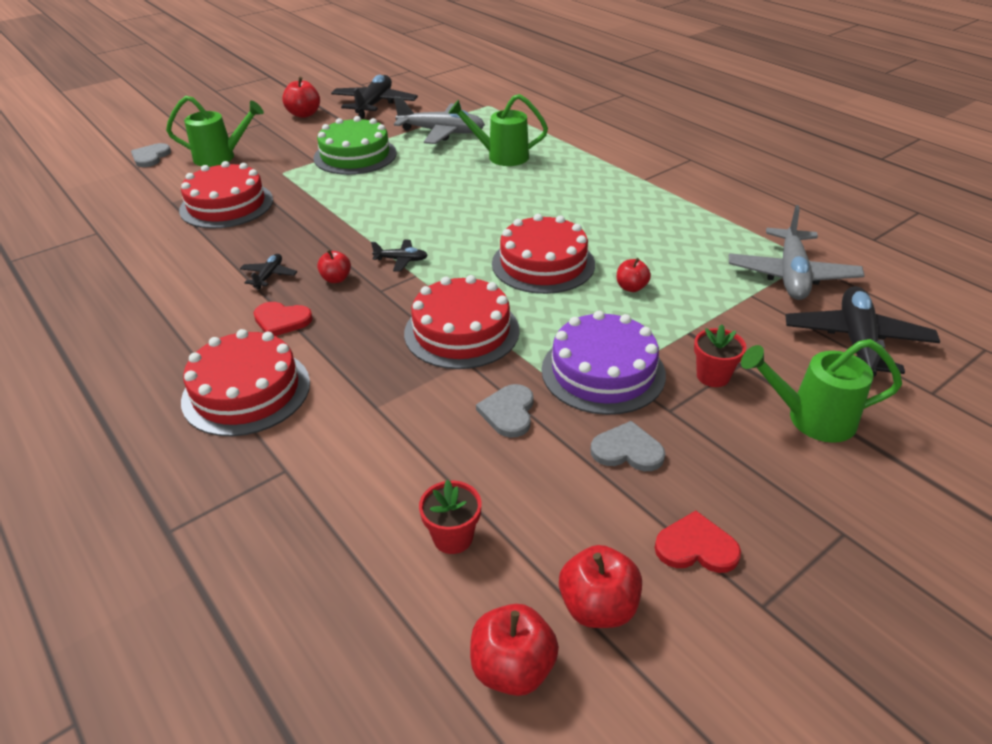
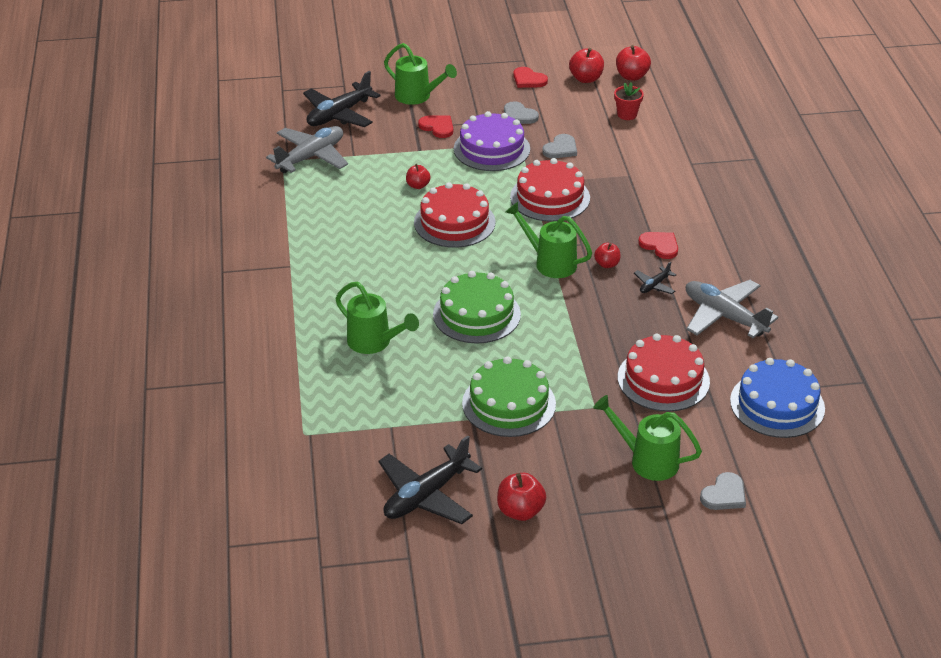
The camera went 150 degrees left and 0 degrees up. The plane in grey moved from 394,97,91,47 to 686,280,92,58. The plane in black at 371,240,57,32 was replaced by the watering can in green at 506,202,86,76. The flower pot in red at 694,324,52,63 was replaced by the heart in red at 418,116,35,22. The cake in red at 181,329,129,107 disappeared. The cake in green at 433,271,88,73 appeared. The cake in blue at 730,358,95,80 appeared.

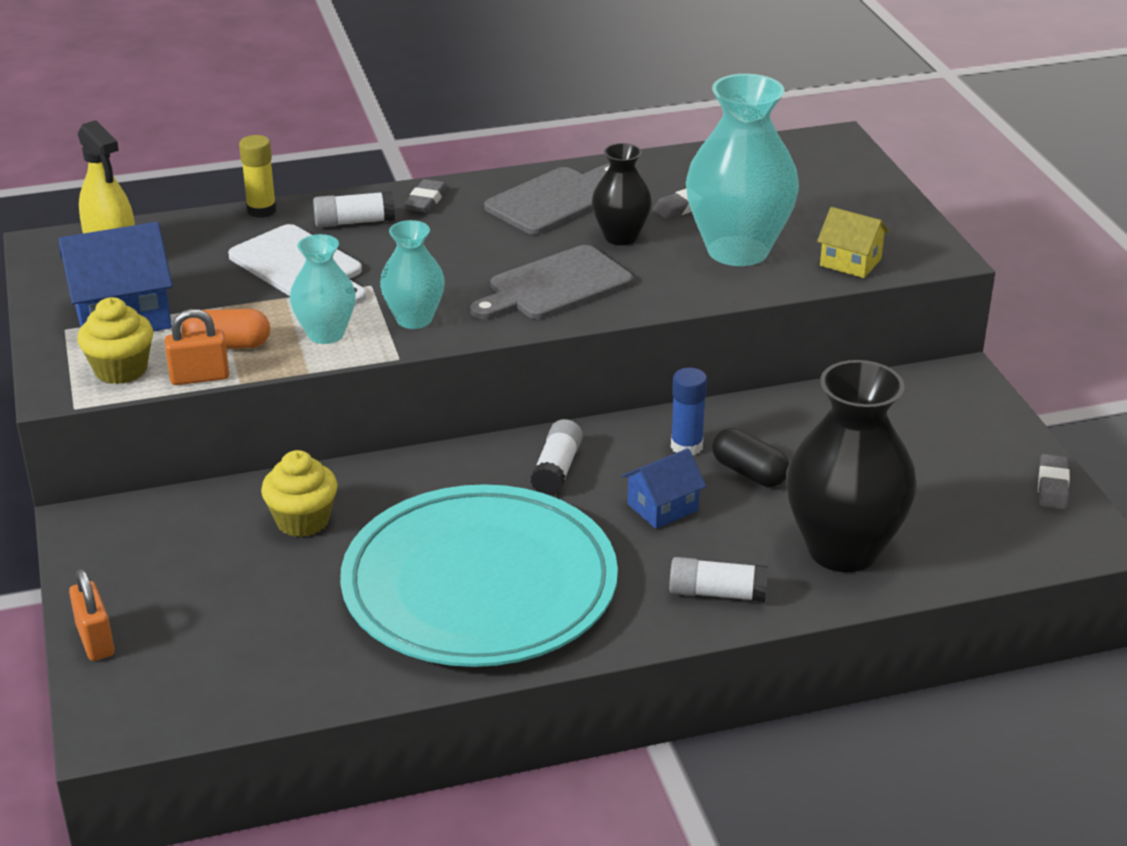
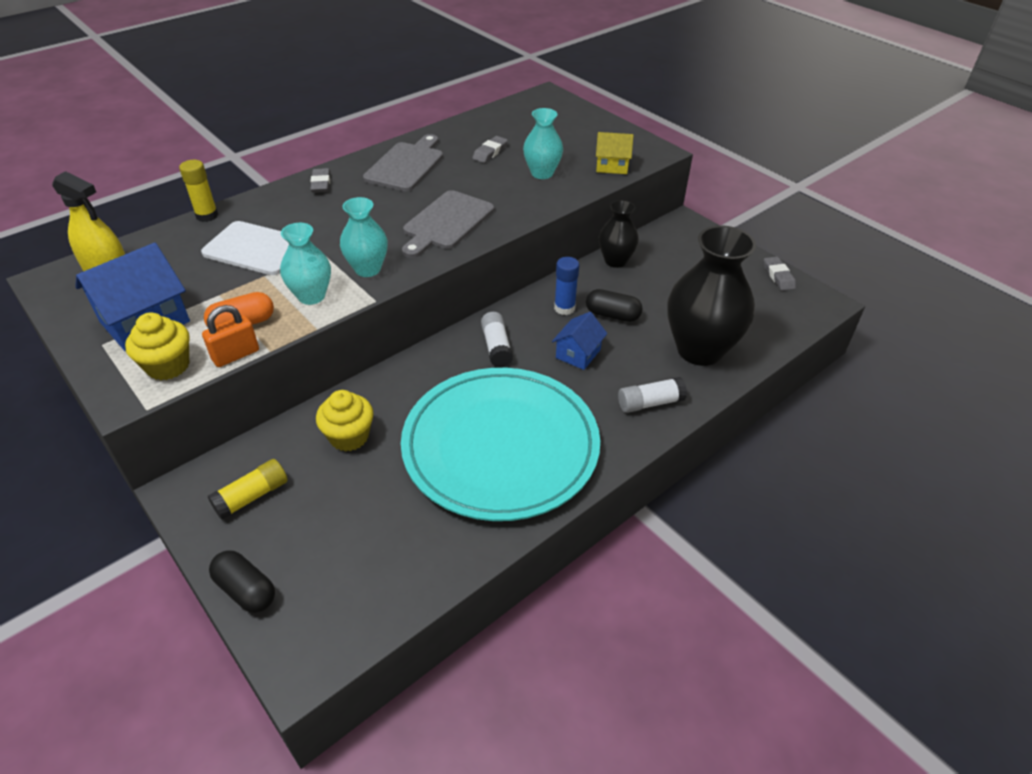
The camera went 25 degrees left and 10 degrees up. The vase in turquoise at 686,74,113,192 changed to 0.55 times the size. The vase in black moved from 592,143,60,102 to 599,200,40,68. The glue stick in white at 313,191,82,37 disappeared. The padlock in orange at 69,569,45,92 was replaced by the capsule in black at 209,550,66,63. The glue stick in yellow at 208,459,80,61 appeared.

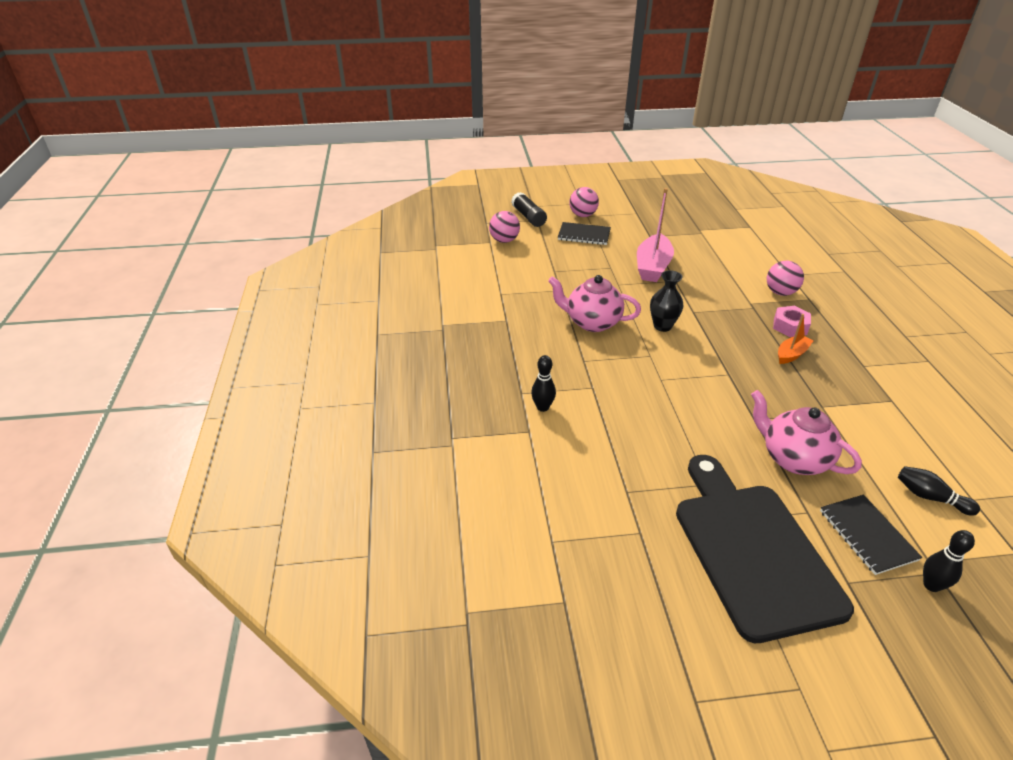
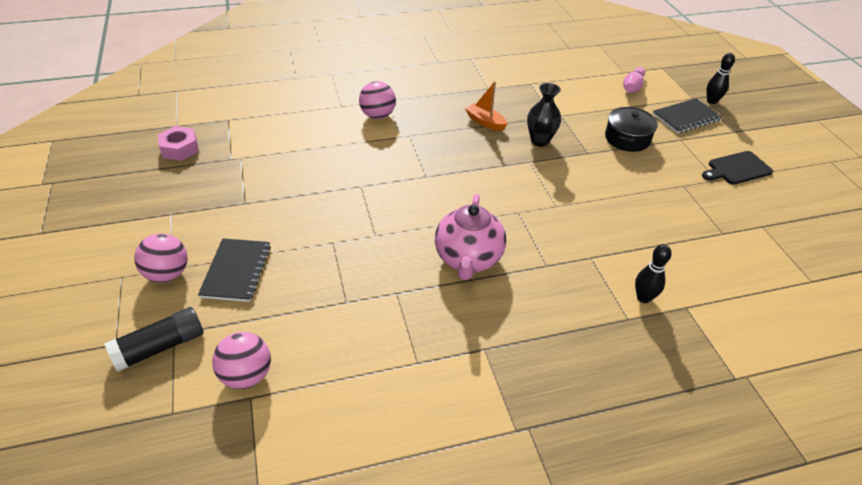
The camera went 100 degrees left and 5 degrees up. The boat in pink at 637,188,37,94 disappeared. The vase in black moved from 650,270,33,62 to 527,83,34,64. The nut in pink moved from 773,306,38,31 to 158,126,41,35. The teapot in pink at 751,390,111,85 was replaced by the pot in black at 605,107,53,45. The cutting board in black at 676,455,178,188 changed to 0.44 times the size. The bowling pin in black at 898,466,82,50 became the bowling pin in pink at 623,67,22,26.

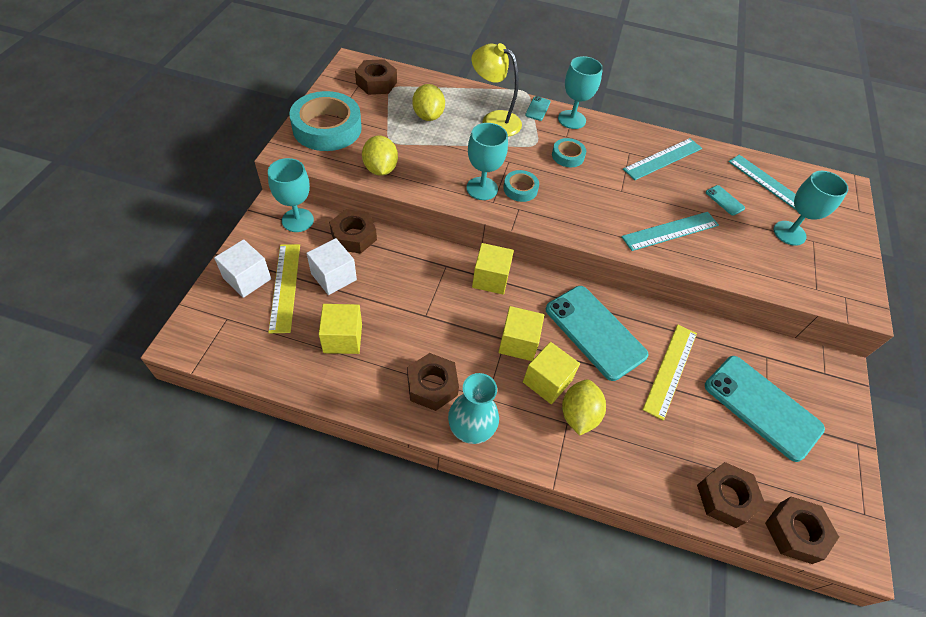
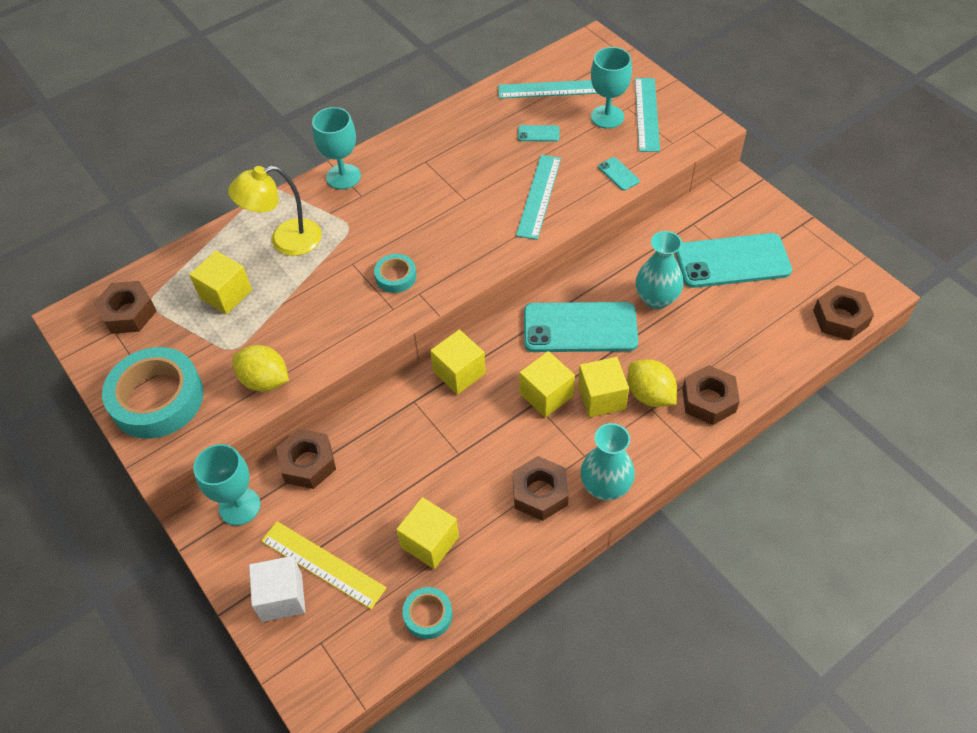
The camera went 45 degrees left and 0 degrees up. The lemon in yellow at 412,84,33,37 was replaced by the cube in yellow at 189,251,63,63. The phone in turquoise moved from 525,96,26,25 to 598,157,42,34. The goblet in turquoise at 466,123,42,77 disappeared. The tape in turquoise moved from 552,138,34,29 to 402,587,51,52. The ruler in turquoise moved from 623,138,79,42 to 635,78,25,74. The cube in white at 306,238,51,57 disappeared. The ruler in yellow at 643,325,54,96 was replaced by the vase in turquoise at 636,231,48,78. The nut in brown moved from 697,462,69,66 to 682,365,58,60.

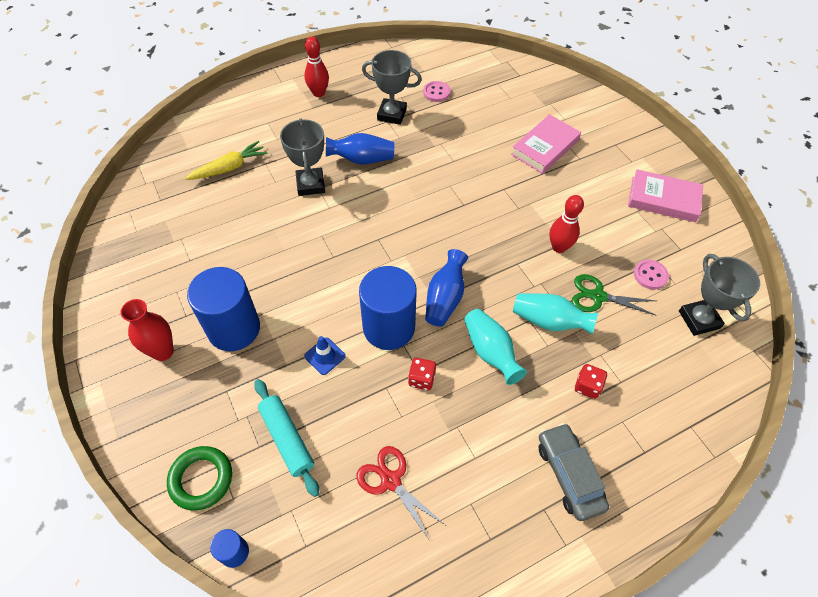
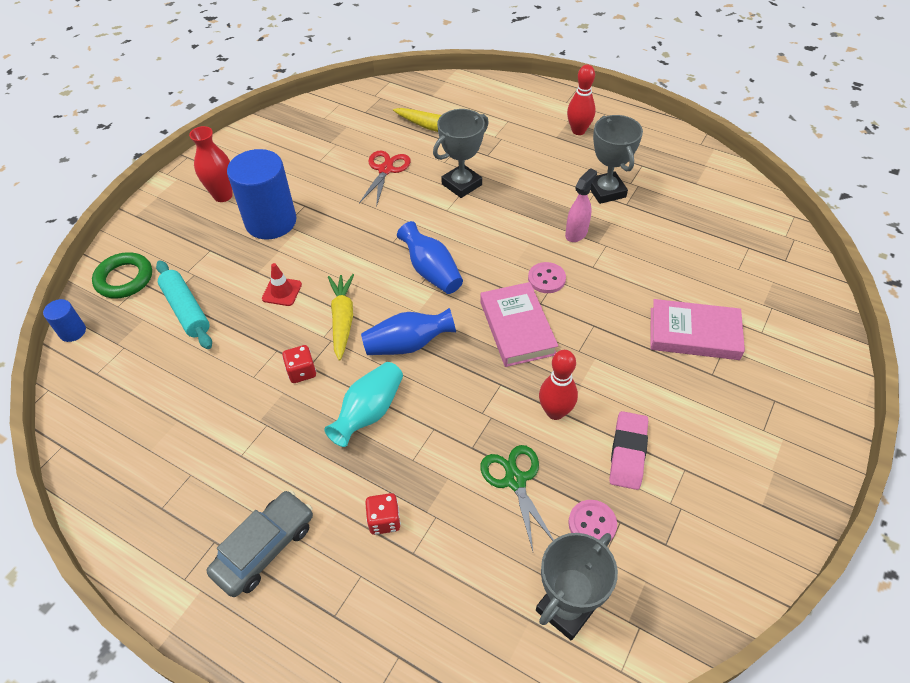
The camera went 60 degrees right and 5 degrees down. The button in pink moved from 423,81,27,21 to 528,262,38,31. The vase in blue moved from 326,133,68,31 to 397,221,66,73. The book in pink moved from 628,169,75,53 to 480,282,78,85. The cylinder in blue at 359,266,58,84 was replaced by the carrot in yellow at 328,274,26,87. The vase in turquoise at 513,293,85,41 disappeared. The traffic cone in blue at 304,336,42,39 became the traffic cone in red at 262,263,40,43. The rolling pin in turquoise at 254,379,65,118 turned 60 degrees counterclockwise. The scissors in red moved from 356,446,89,95 to 359,150,52,57. The spray bottle in pink at 565,168,32,74 appeared. The eraser in pink at 609,411,39,79 appeared.

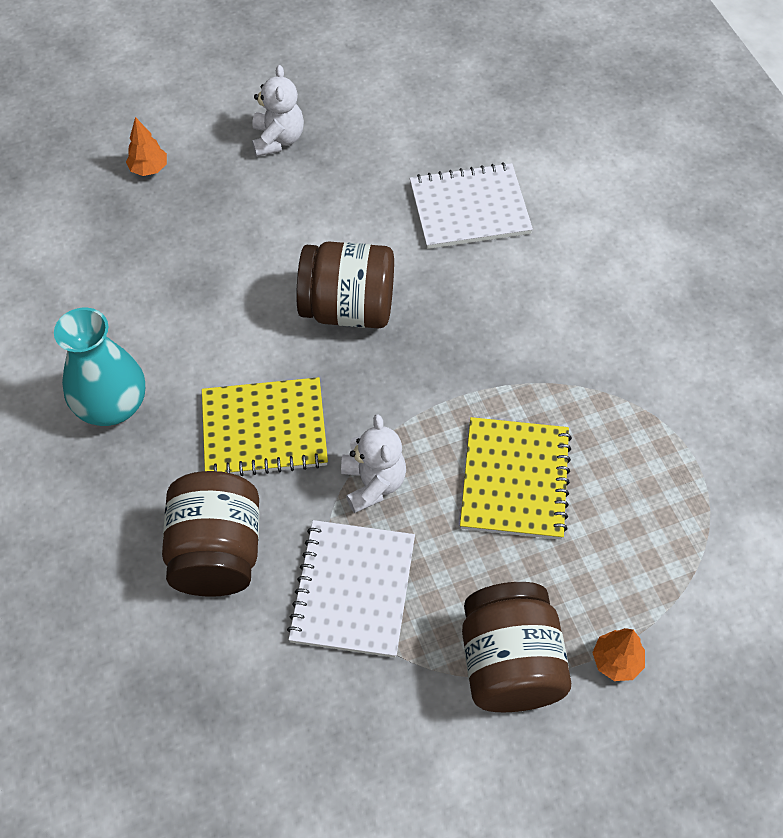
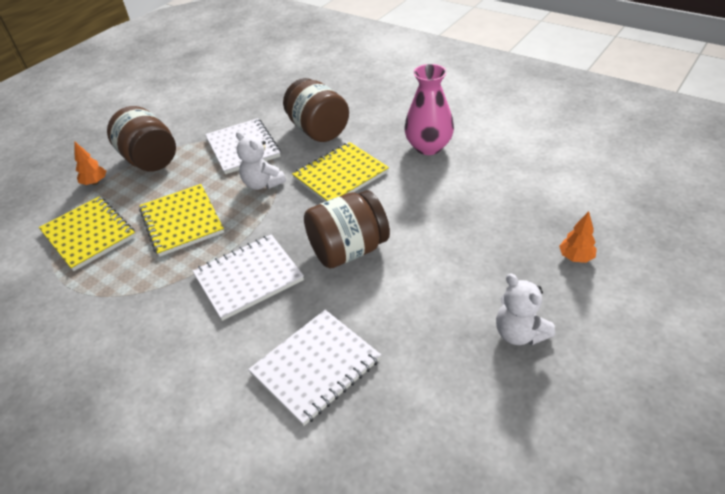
The camera went 150 degrees right and 15 degrees down. The vase in turquoise at 54,308,91,118 became the vase in pink at 404,64,50,91. The notebook in yellow at 39,196,97,75 appeared. The notebook in white at 193,234,111,87 appeared.

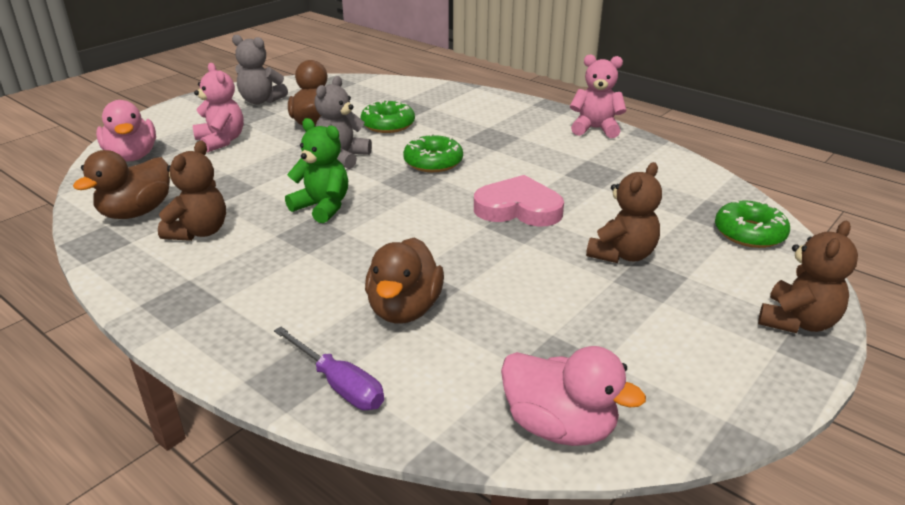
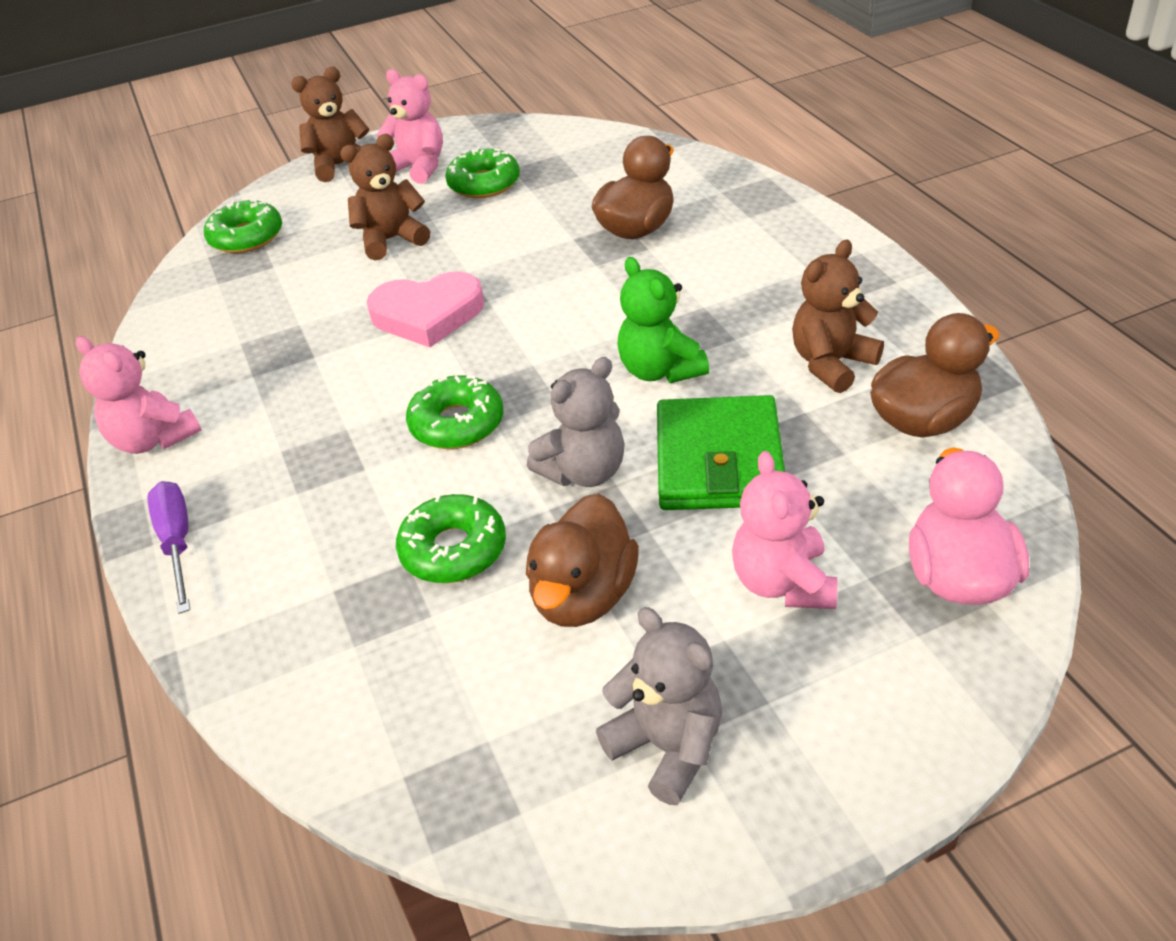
The camera went 150 degrees left and 10 degrees up. The heart in pink at 474,175,90,51 turned 45 degrees counterclockwise. The screwdriver in purple moved from 274,327,110,83 to 147,481,43,133. The duck in pink at 501,346,145,100 disappeared. The teddy bear in pink at 377,69,66,115 appeared. The donut in green at 445,147,75,51 appeared. The wallet in green at 657,395,128,115 appeared.

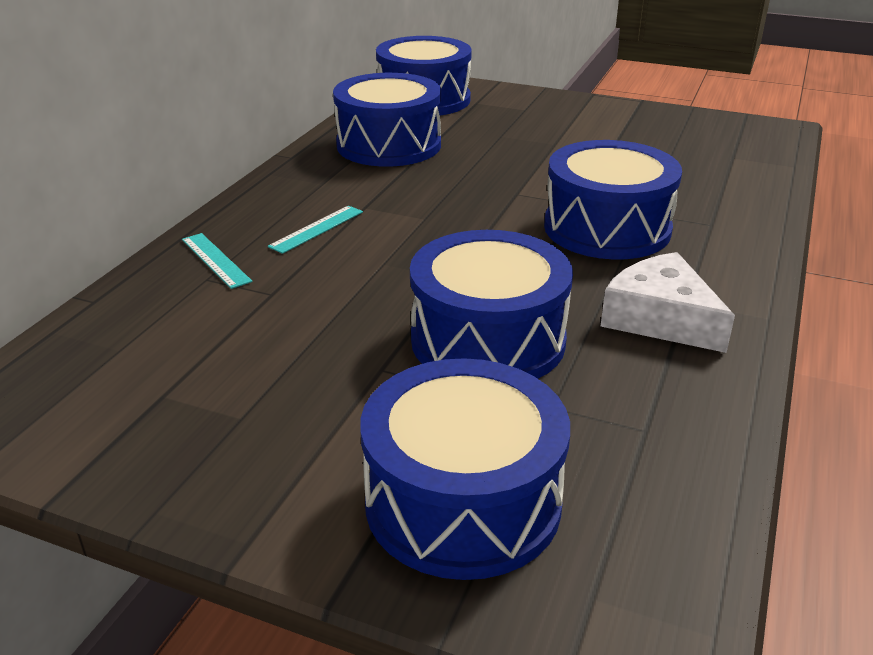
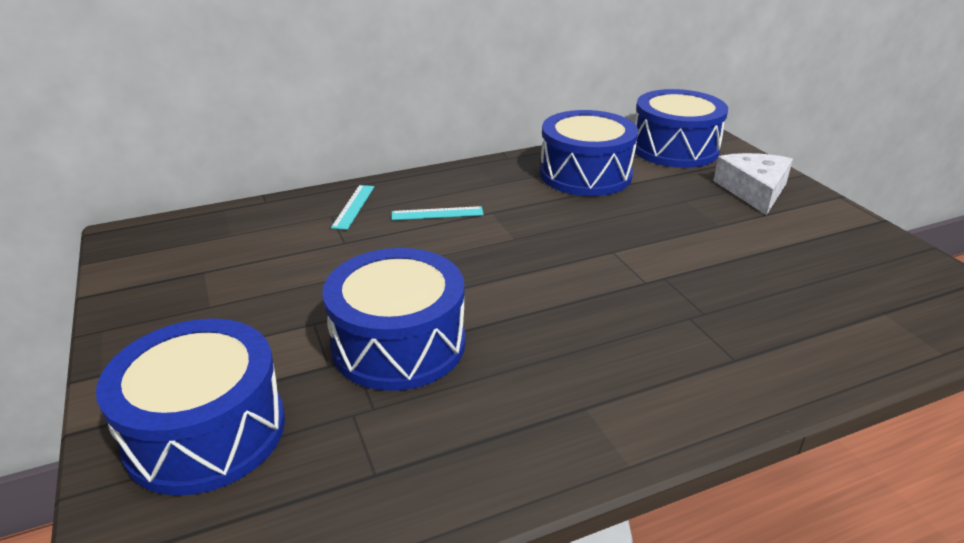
The camera went 45 degrees right and 0 degrees up. The drum in blue at 544,140,138,119 disappeared. The cheese in white moved from 601,252,134,101 to 713,153,80,62.

